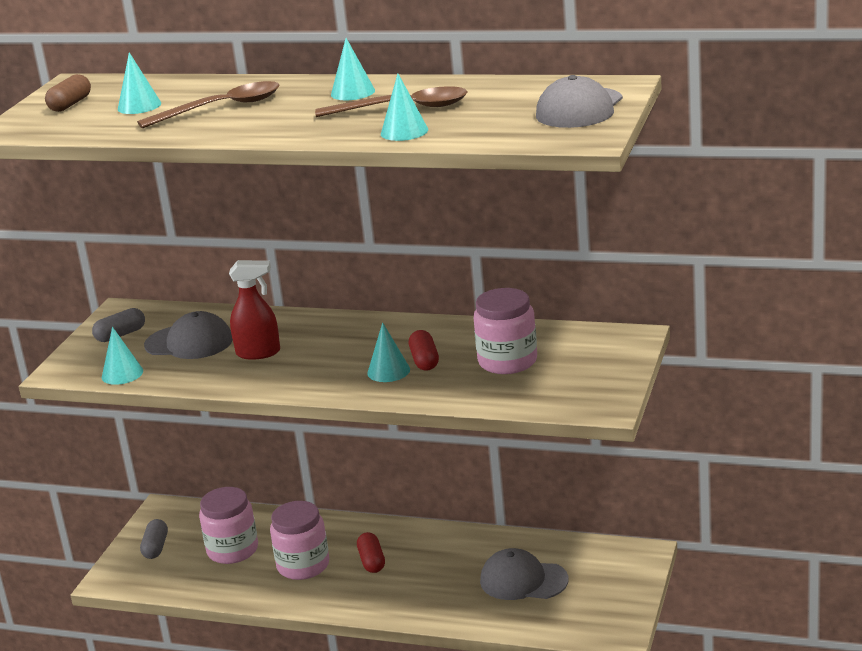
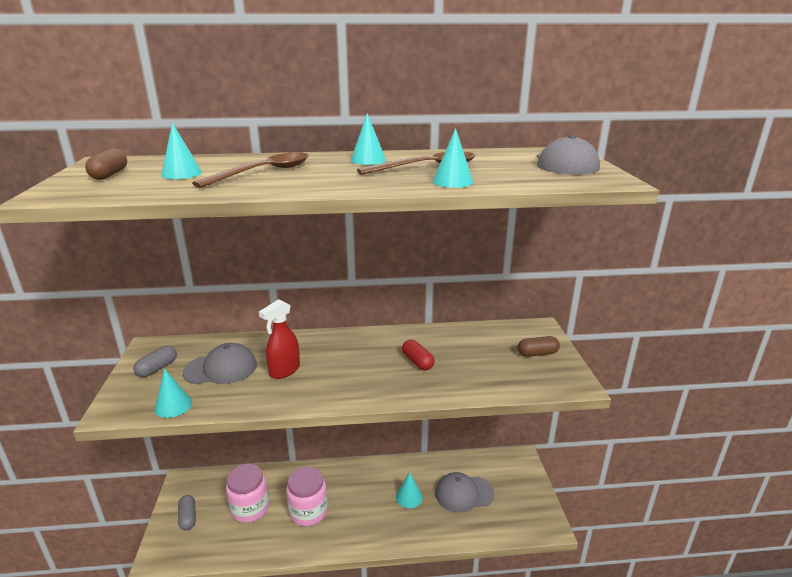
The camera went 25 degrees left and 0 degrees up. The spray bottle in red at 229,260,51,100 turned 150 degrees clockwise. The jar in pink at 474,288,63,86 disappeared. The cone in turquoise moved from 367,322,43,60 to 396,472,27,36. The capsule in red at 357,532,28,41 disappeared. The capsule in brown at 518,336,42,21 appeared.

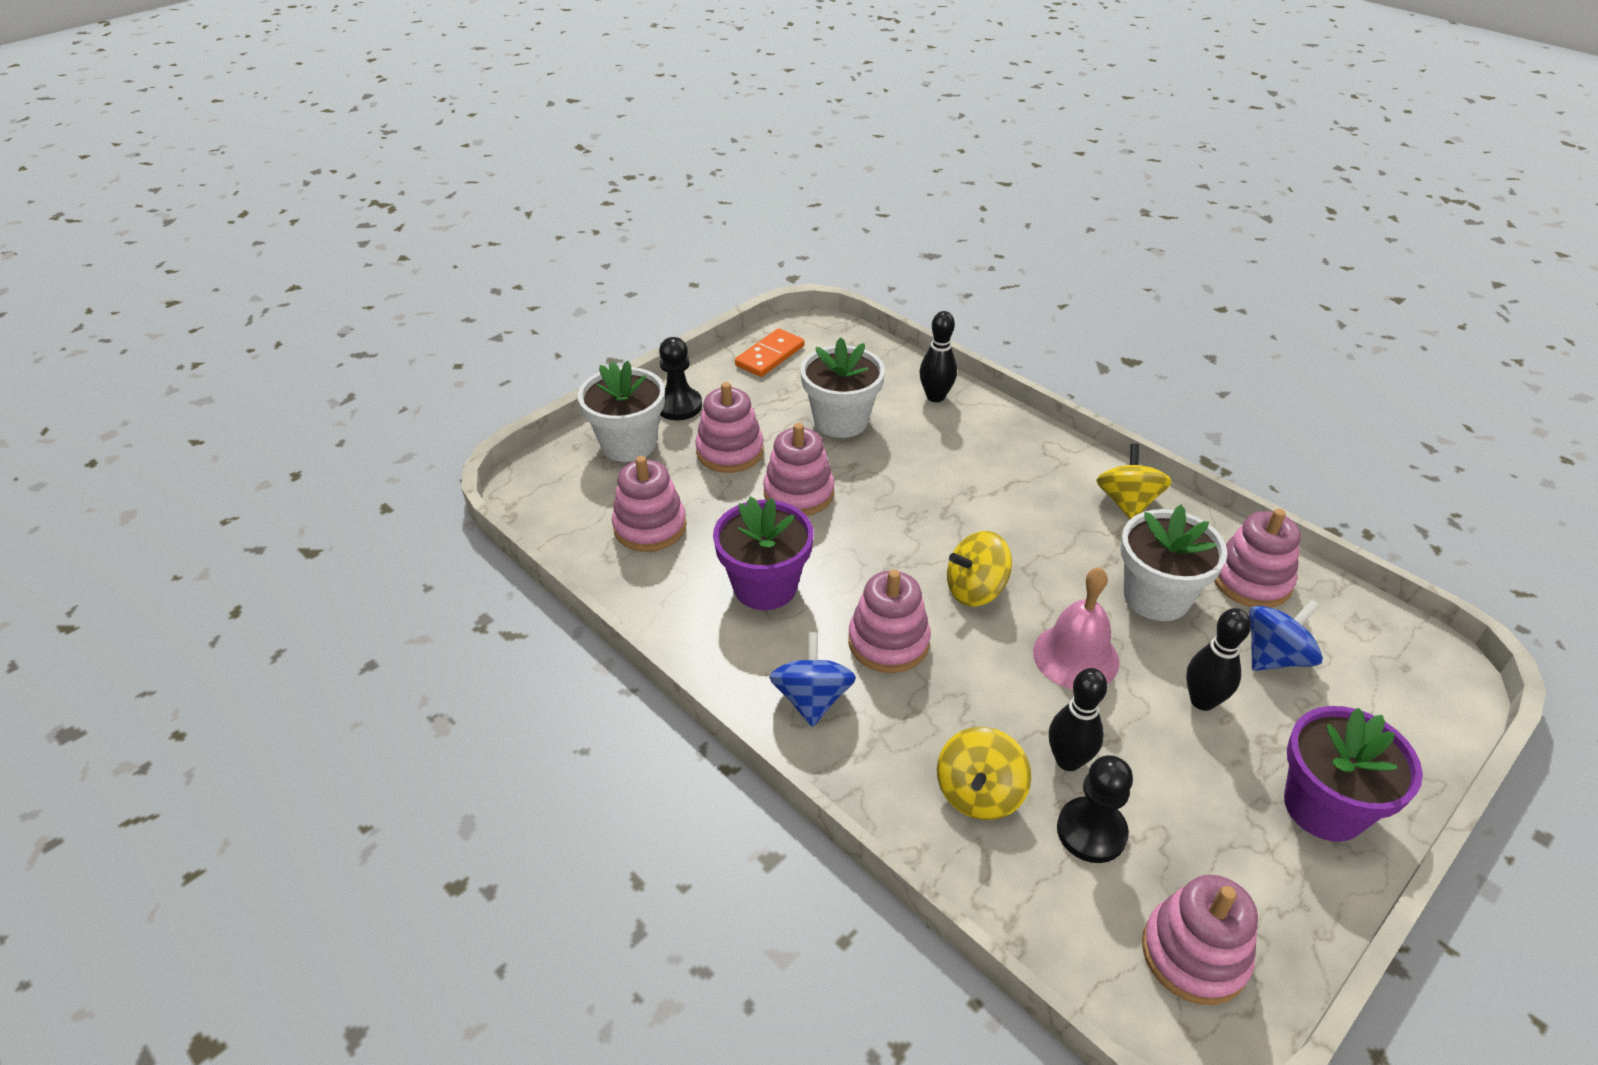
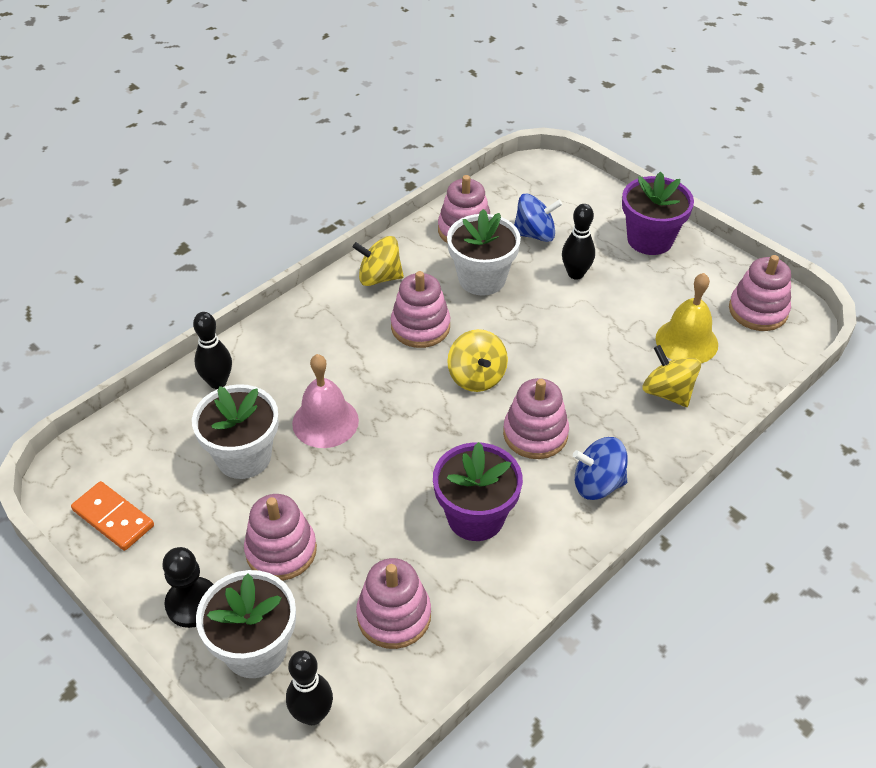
The camera went 90 degrees left and 5 degrees up. The stacking toy in pink moved from 763,423,71,93 to 391,271,59,77. The bell in pink moved from 1033,567,86,122 to 292,354,67,94. The spinning top in blue at 1249,600,74,71 turned 120 degrees clockwise. The bowling pin in black moved from 1049,668,58,103 to 286,651,47,74. The spinning top in yellow at 937,727,94,93 turned 150 degrees counterclockwise. The pawn in black at 1057,755,76,108 was replaced by the bell in yellow at 656,273,62,90.

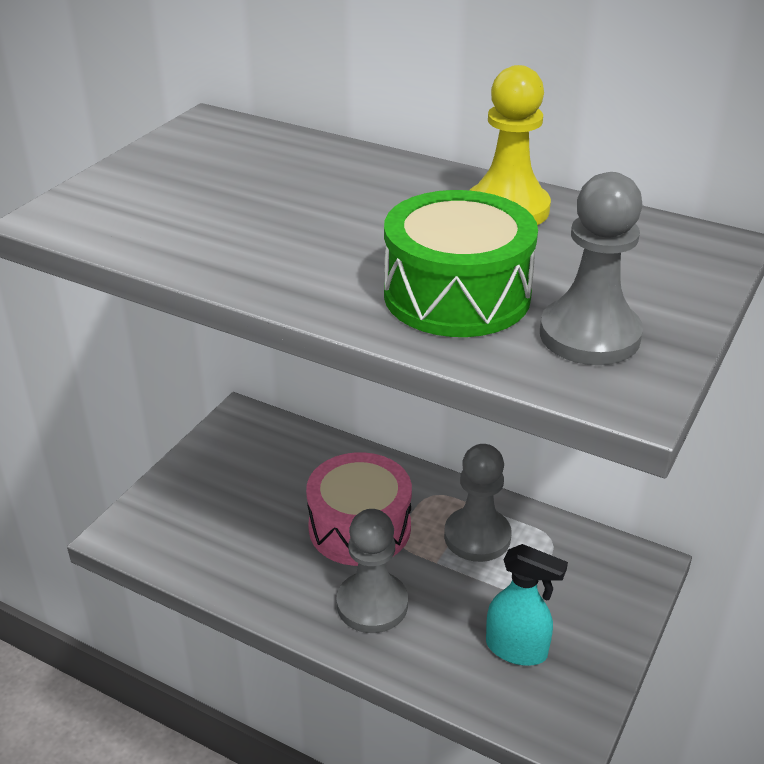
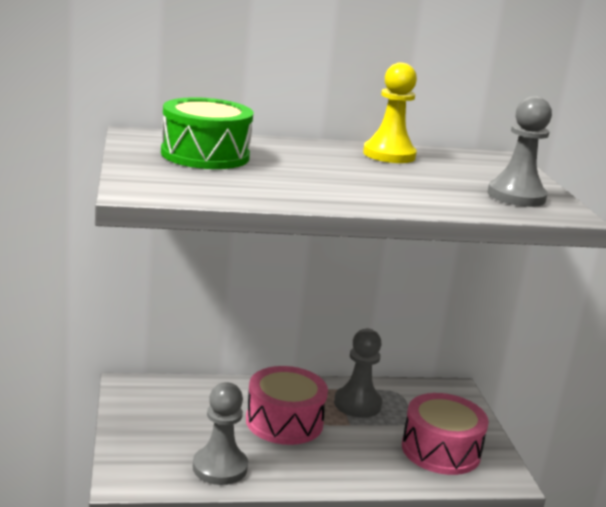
The camera went 40 degrees left and 15 degrees down. The drum in green moved from 384,190,154,147 to 161,97,92,72. The pawn in grey moved from 336,509,72,124 to 193,382,55,103. The spray bottle in turquoise at 486,544,82,122 was replaced by the drum in pink at 402,393,87,82.

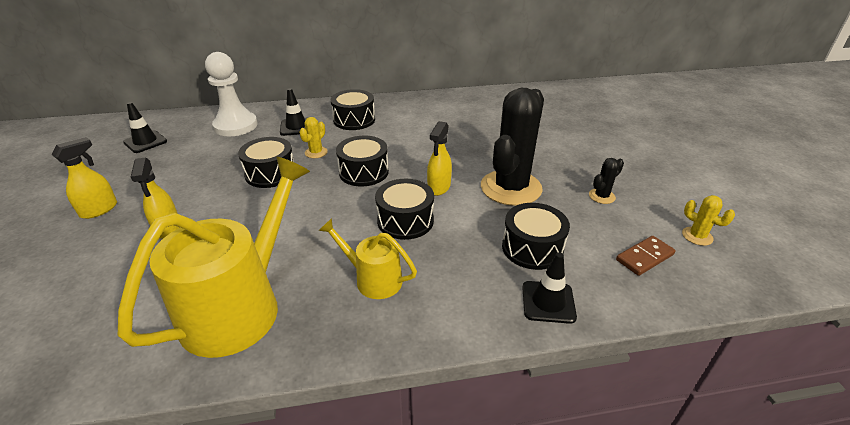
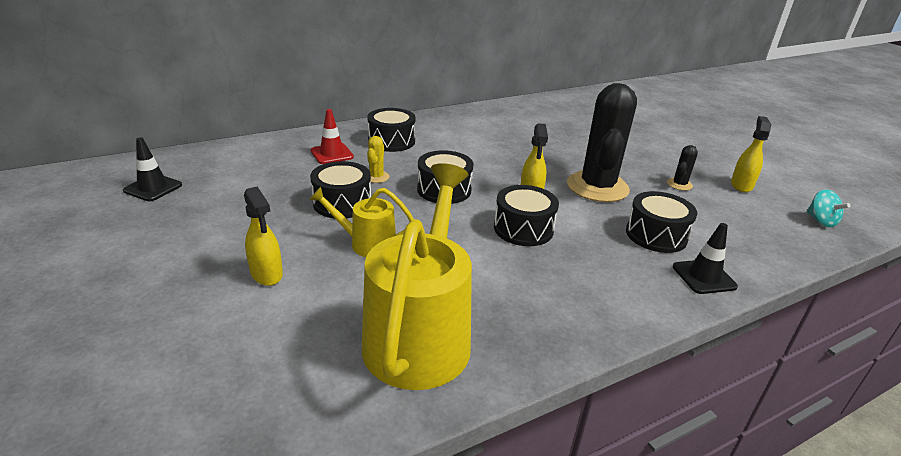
The camera went 20 degrees left and 5 degrees down. The pawn in white at 205,52,53,84 disappeared. The traffic cone in black at 280,88,28,48 became the traffic cone in red at 310,109,44,55. The spray bottle in yellow moved from 52,137,65,82 to 731,116,40,76. The cactus in yellow at 682,195,53,51 disappeared. The watering can in yellow moved from 319,218,98,81 to 309,187,105,70. The domino in brown at 616,236,60,40 disappeared. The spinning top in turquoise at 807,189,44,38 appeared.

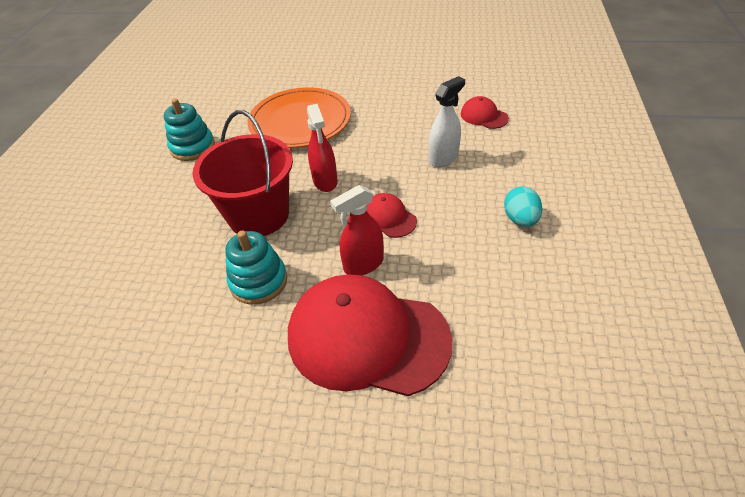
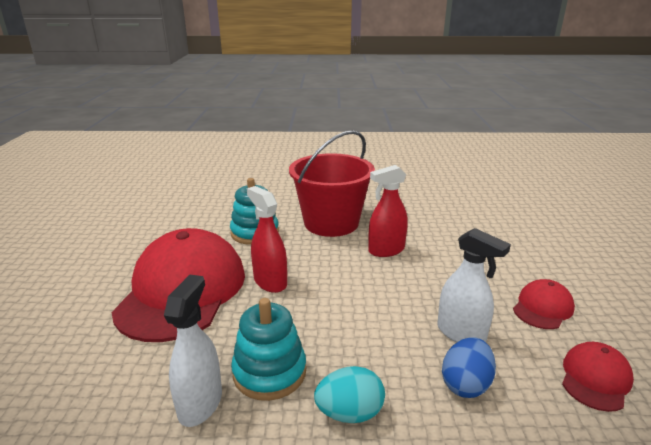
The camera went 80 degrees right and 20 degrees down. The plate in orange at 247,87,104,61 disappeared. The stacking toy in turquoise moved from 164,99,51,62 to 231,298,75,103. The cap in red moved from 367,193,50,45 to 513,279,62,50. The spray bottle in white at 164,275,58,152 appeared. The egg in blue at 442,337,54,61 appeared.

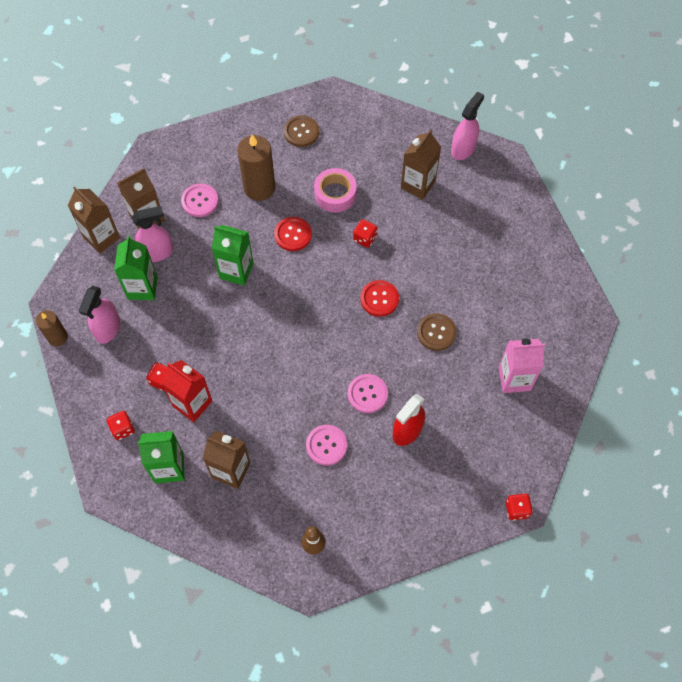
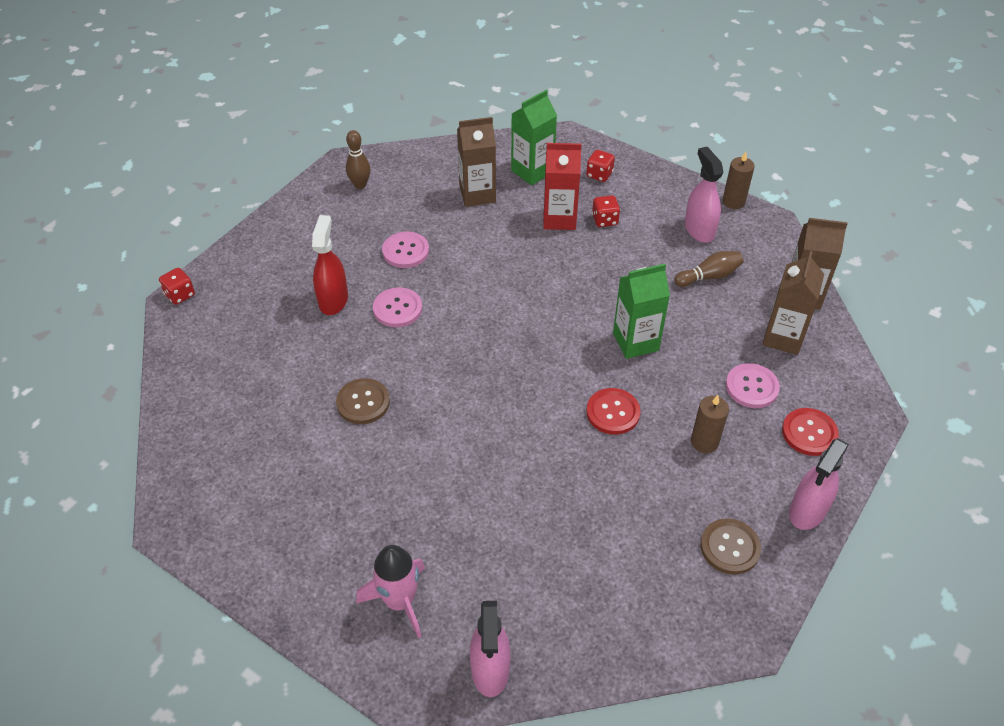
The camera went 145 degrees right and 15 degrees down. The carton in brown at 401,130,40,70 disappeared. The candle in brown at 237,135,38,66 changed to 0.59 times the size. The tape in pink at 314,168,43,44 disappeared. The spray bottle in pink moved from 132,206,41,56 to 789,438,60,92. The dice in red at 353,219,25,29 disappeared. The carton in green at 114,236,44,64 was replaced by the bowling pin in brown at 674,251,69,36. The button in red moved from 360,280,39,37 to 782,408,57,48. The carton in pink at 499,339,46,54 disappeared. The rocket in pink at 356,545,69,93 appeared.

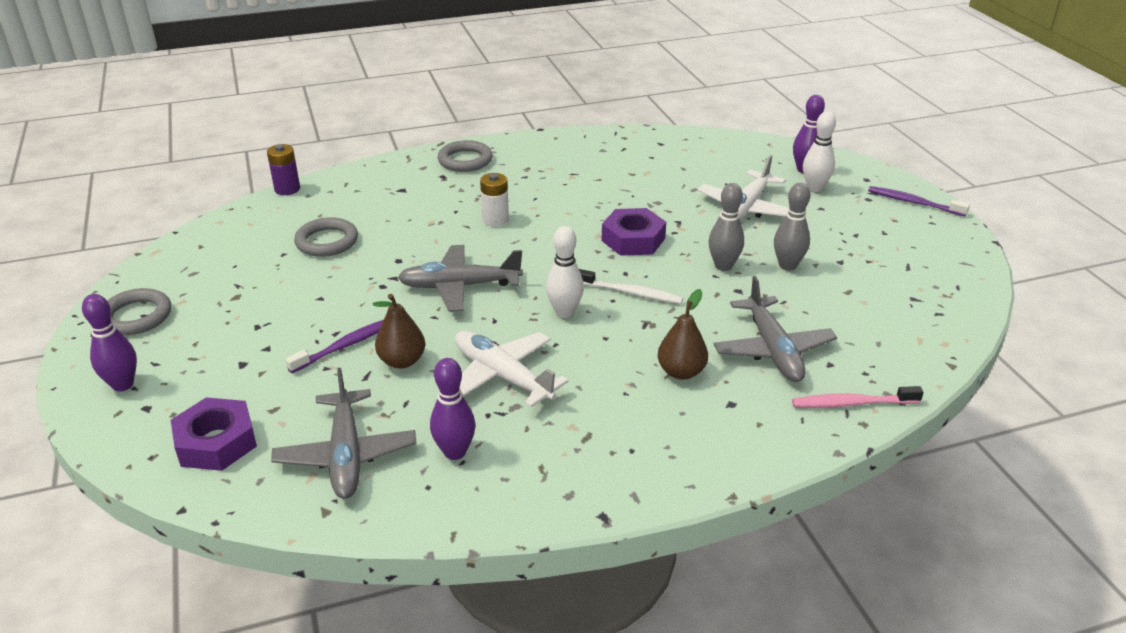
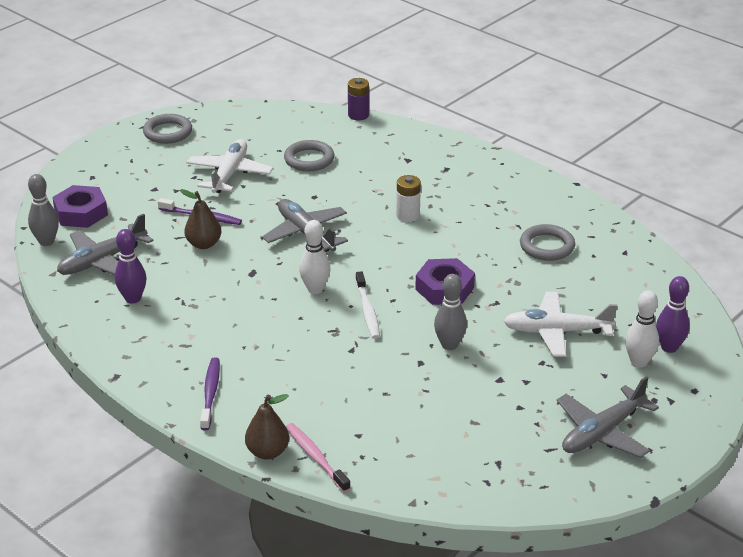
The camera went 60 degrees right and 0 degrees up. The ring in grey moved from 438,140,55,32 to 520,224,55,37. The bowling pin in grey moved from 774,183,37,88 to 28,174,31,72. The toothbrush in purple moved from 868,186,102,31 to 200,357,20,73. The plane in grey moved from 714,276,123,106 to 557,376,102,82. The pear in brown moved from 658,289,50,91 to 245,394,44,66. The bowling pin in purple at 82,294,55,97 disappeared. The plane in white moved from 455,331,114,76 to 187,139,86,54.

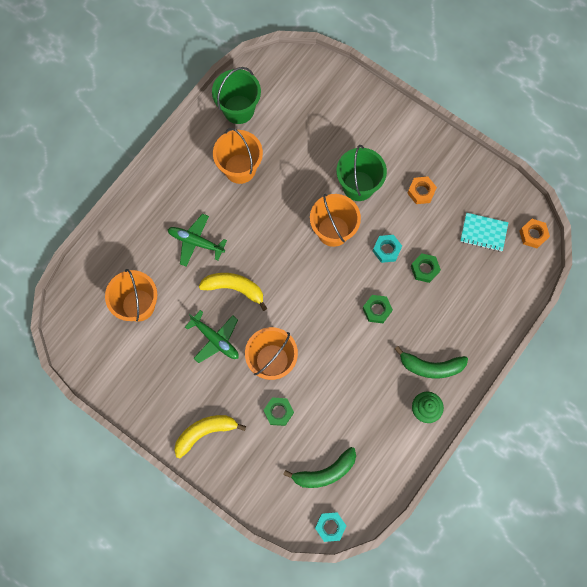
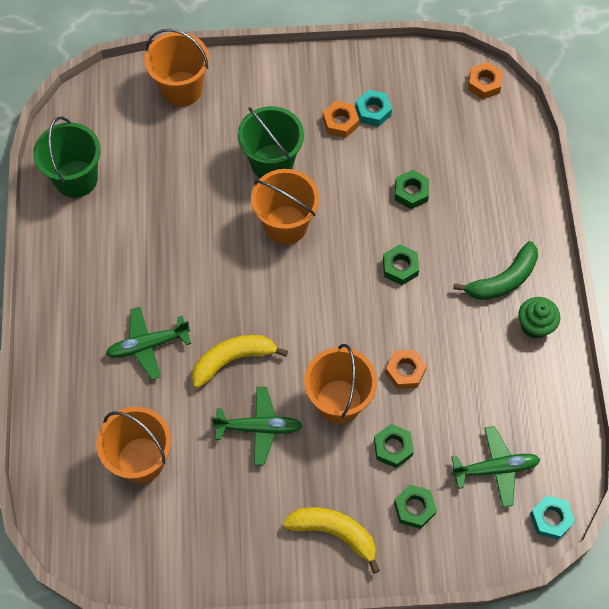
The camera went 40 degrees left and 10 degrees down. The bucket in orange moved from 213,128,50,56 to 144,29,65,78. The notebook in turquoise at 460,213,48,39 disappeared. The nut in turquoise moved from 373,235,29,28 to 355,90,37,37. The banana in yellow at 174,415,72,43 turned 90 degrees clockwise. The banana in green at 283,447,73,41 was replaced by the plane in green at 451,426,90,81. The nut in orange at 385,350,42,39 appeared. The nut in green at 394,485,43,44 appeared.

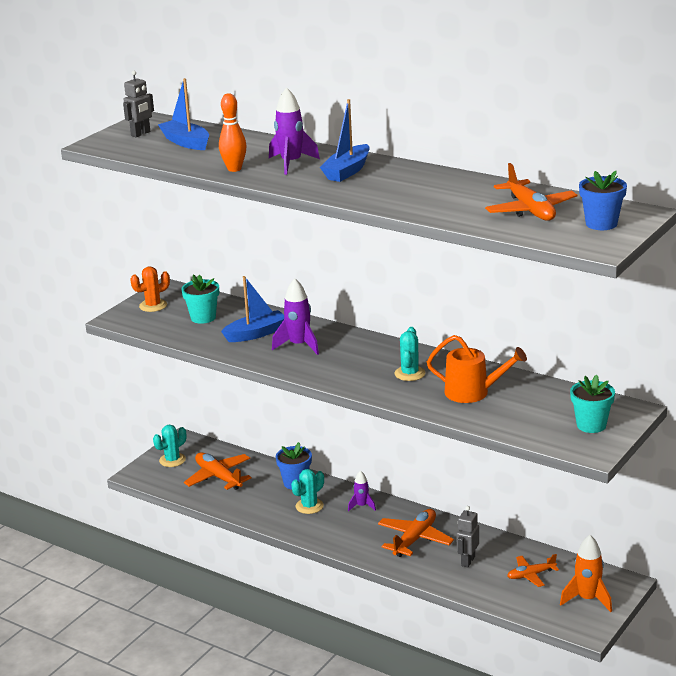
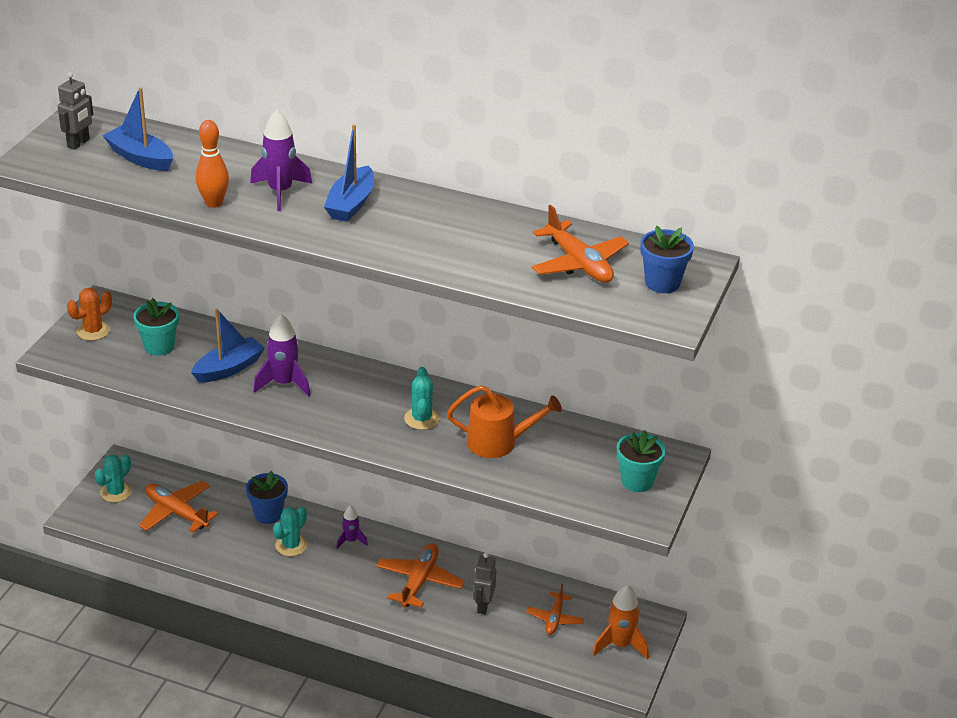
The camera went 15 degrees left and 10 degrees up. The plane in orange at 507,554,52,33 turned 45 degrees counterclockwise.

